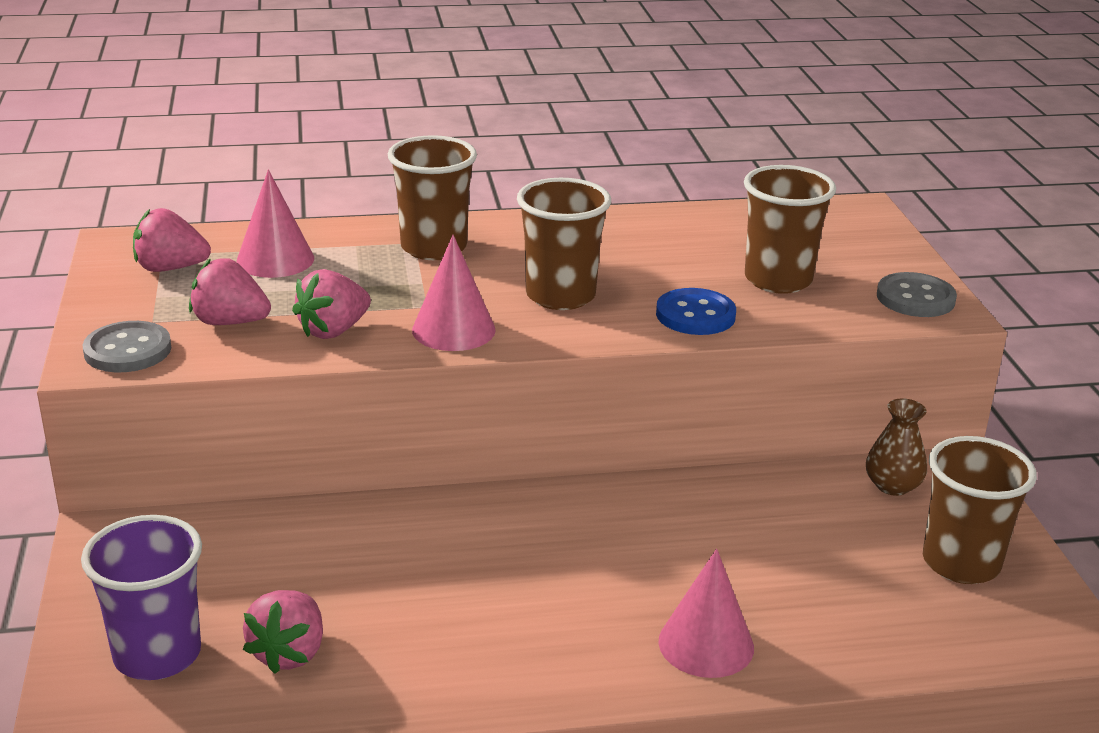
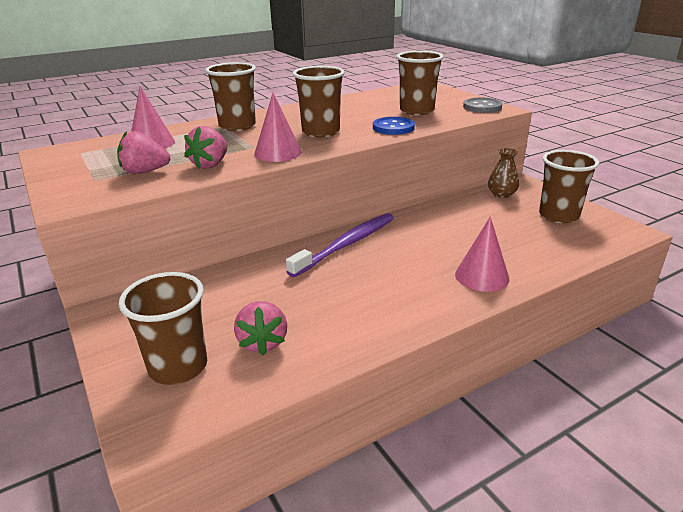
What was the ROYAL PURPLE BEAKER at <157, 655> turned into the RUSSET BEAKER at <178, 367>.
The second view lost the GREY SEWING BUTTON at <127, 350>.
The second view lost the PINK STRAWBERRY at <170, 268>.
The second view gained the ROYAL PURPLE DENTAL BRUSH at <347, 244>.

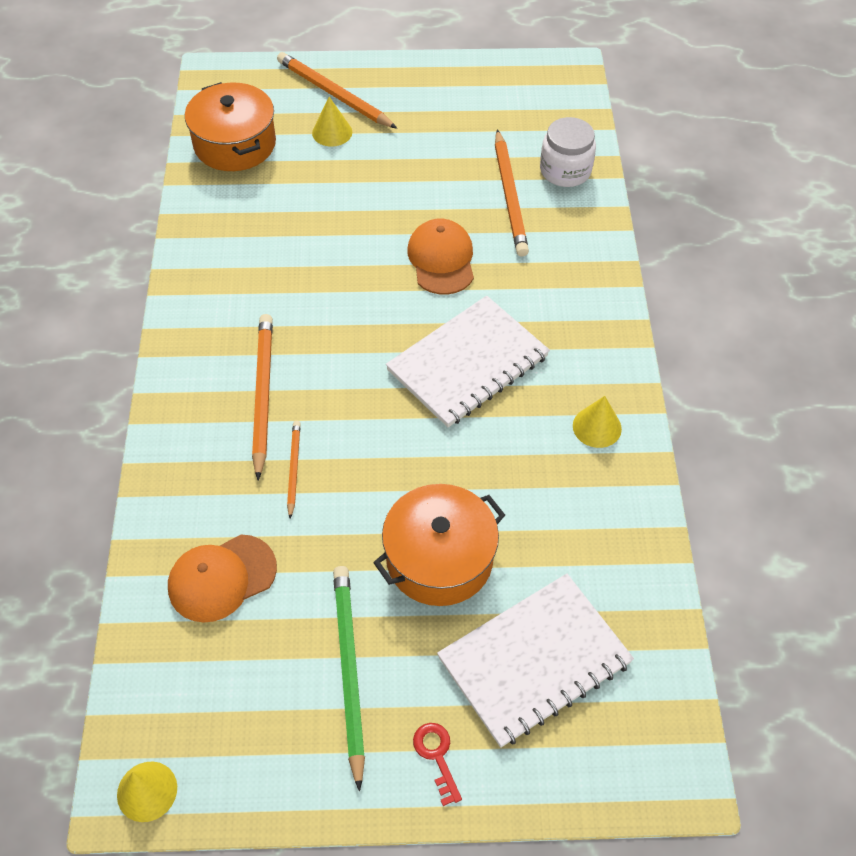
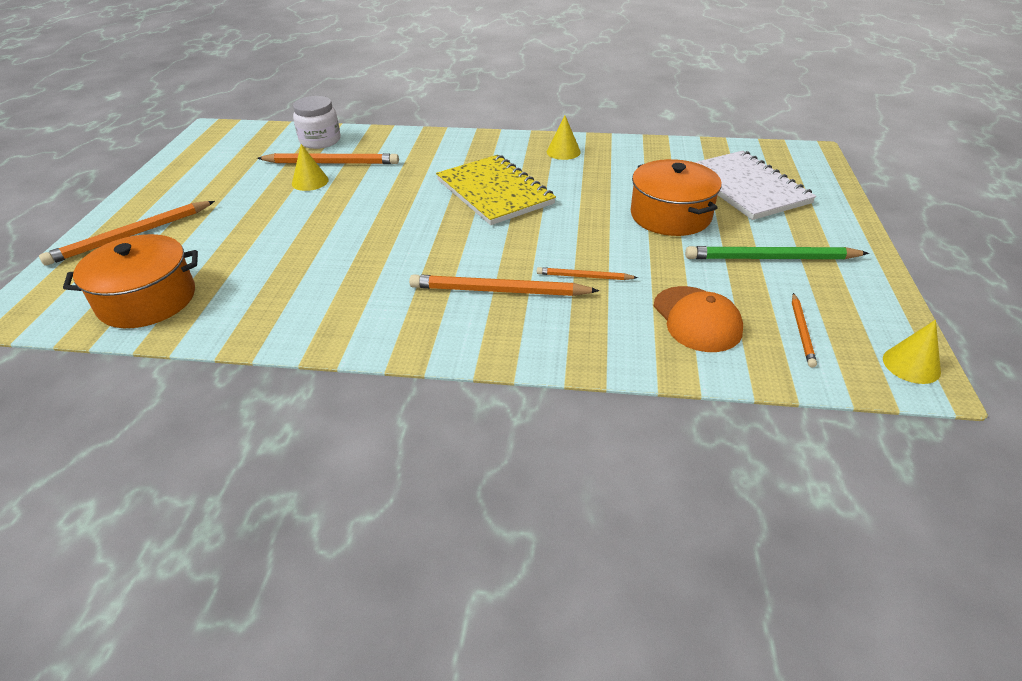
The BRIGHT YELLOW SOLID CONE ended up elsewhere, having gone from <332, 132> to <310, 181>.
What was the SNOW-WHITE NOTEBOOK at <468, 363> turned into the BRIGHT YELLOW NOTEBOOK at <494, 192>.
The second view lost the ORANGE PEAKED CAP at <441, 259>.
The second view lost the RED DOOR KEY at <437, 756>.
The second view gained the ORANGE PENCIL at <802, 331>.

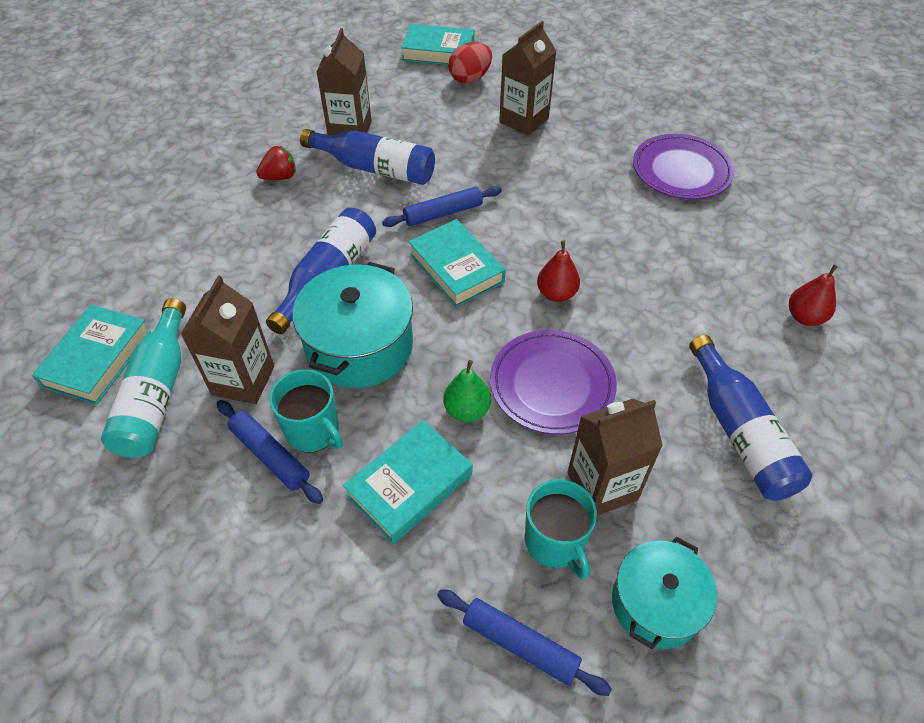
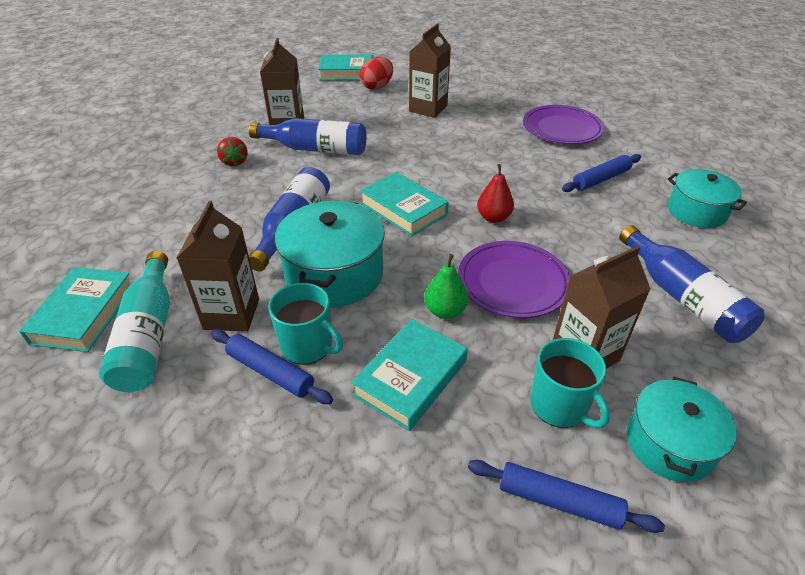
The RED STRAWBERRY at <280, 177> ended up facing another way, 105 degrees clockwise from before.
The COBALT PASTRY ROLLER ended up elsewhere, having gone from <443, 213> to <601, 179>.
Where the RED PEAR FRUIT stood at <804, 317>, the TURQUOISE COOKING POT came to stand at <696, 211>.

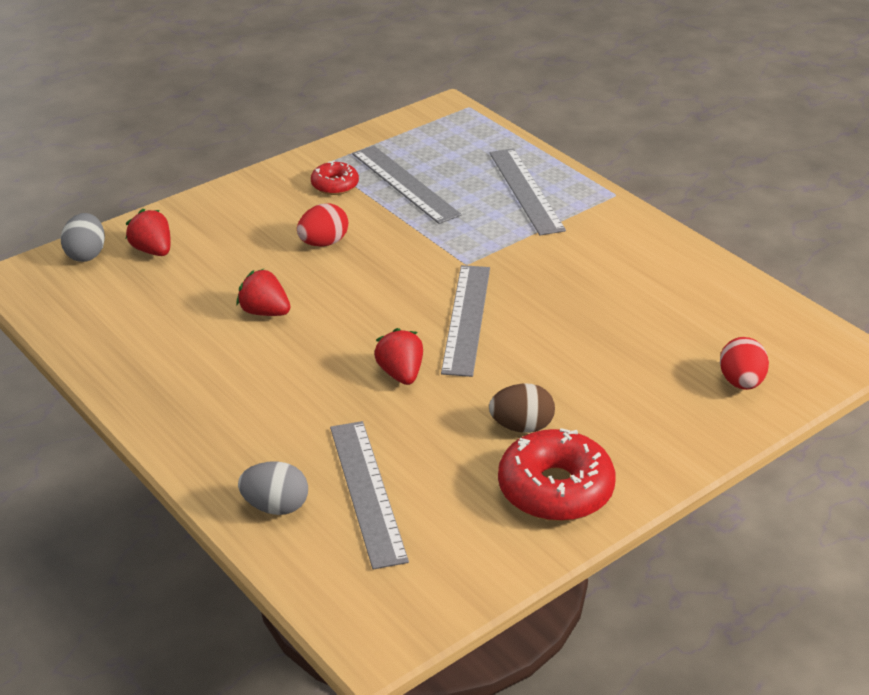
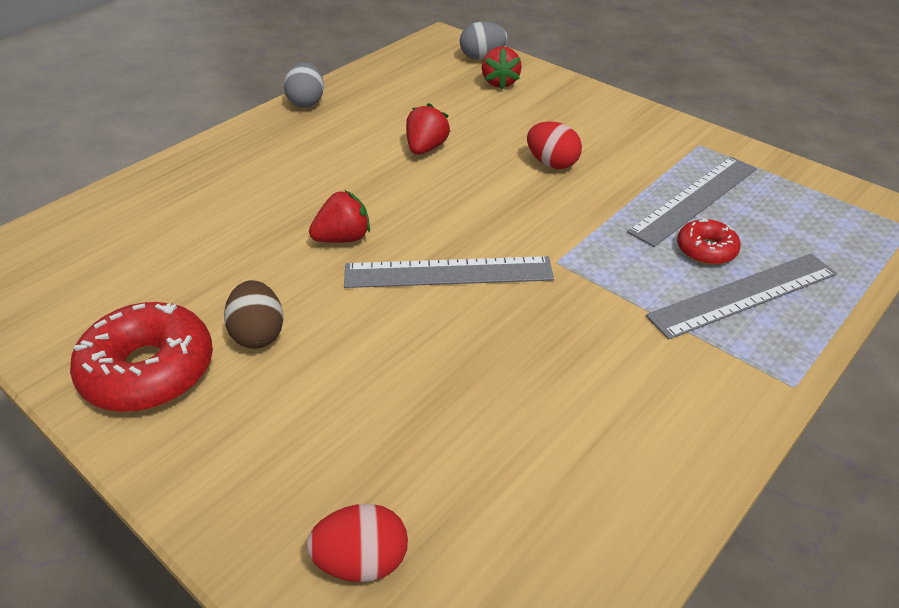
The RED STRAWBERRY at <152, 250> ended up facing another way, 135 degrees clockwise from before.
The GREY TOY EGG ended up elsewhere, having gone from <275, 506> to <306, 102>.
The RED DOUGHNUT ended up elsewhere, having gone from <335, 185> to <706, 250>.
The second view lost the GREY MEASURING STICK at <367, 492>.

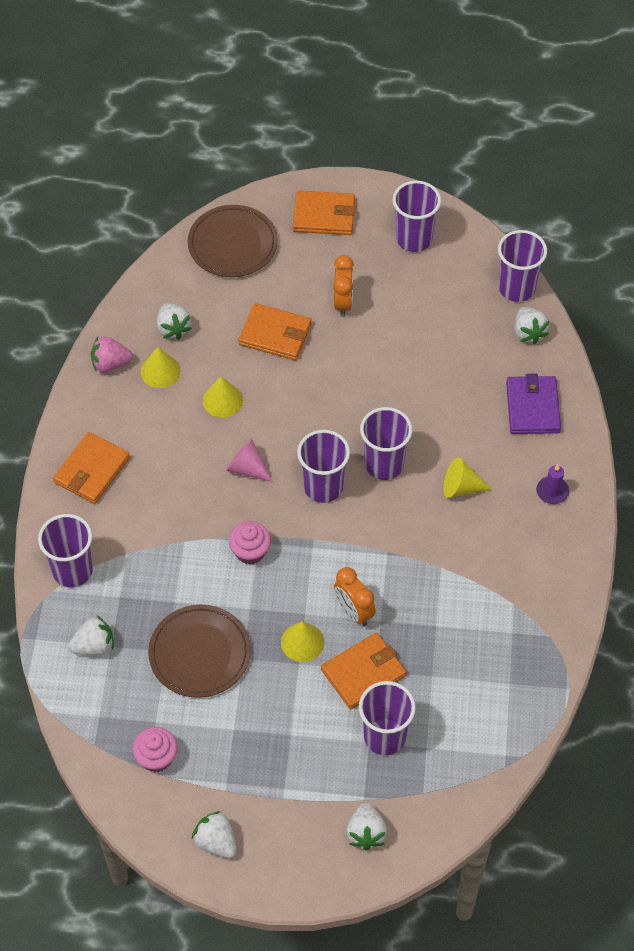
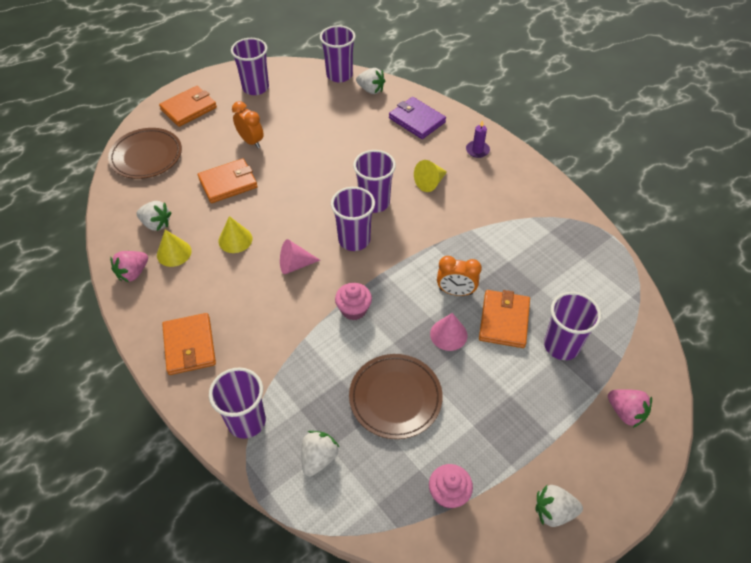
What was the BRIGHT YELLOW SOLID CONE at <302, 642> turned into the PINK SOLID CONE at <448, 334>.
What was the SNOW-WHITE STRAWBERRY at <366, 833> turned into the PINK STRAWBERRY at <625, 412>.

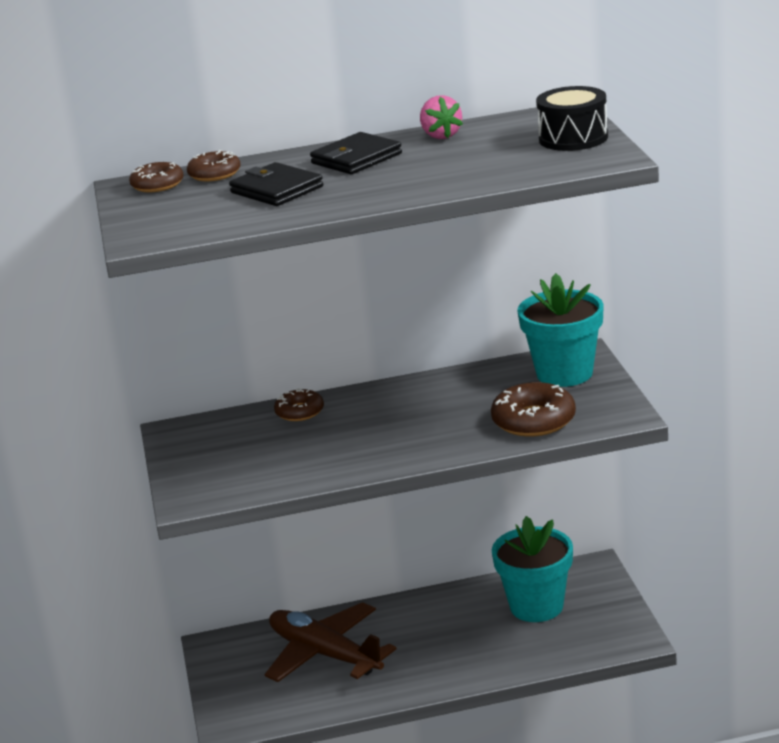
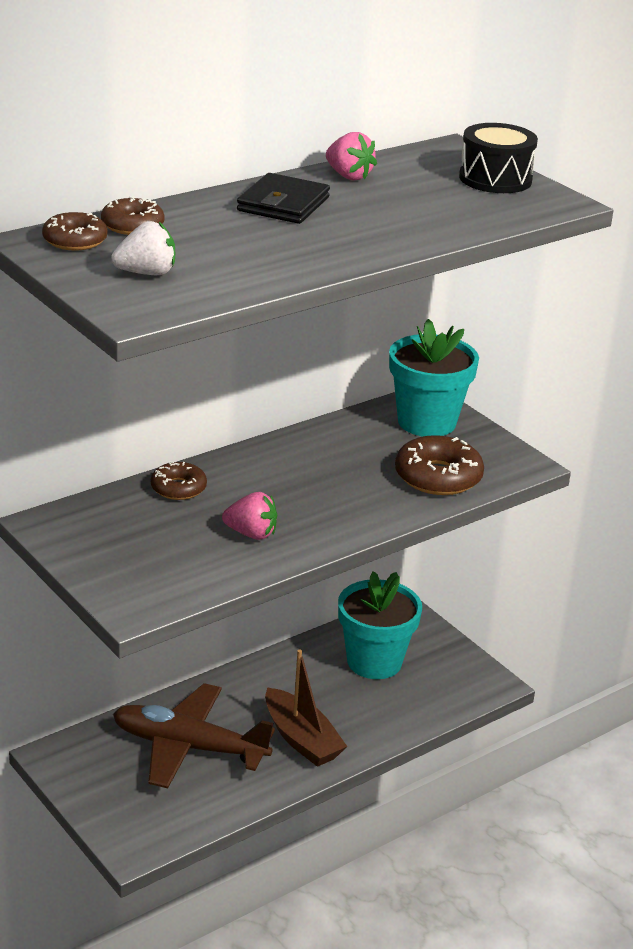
The second view lost the EBONY WALLET at <276, 190>.
The second view gained the SNOW-WHITE STRAWBERRY at <146, 273>.
The second view gained the PINK STRAWBERRY at <251, 534>.
The second view gained the RUSSET TOY BOAT at <301, 739>.

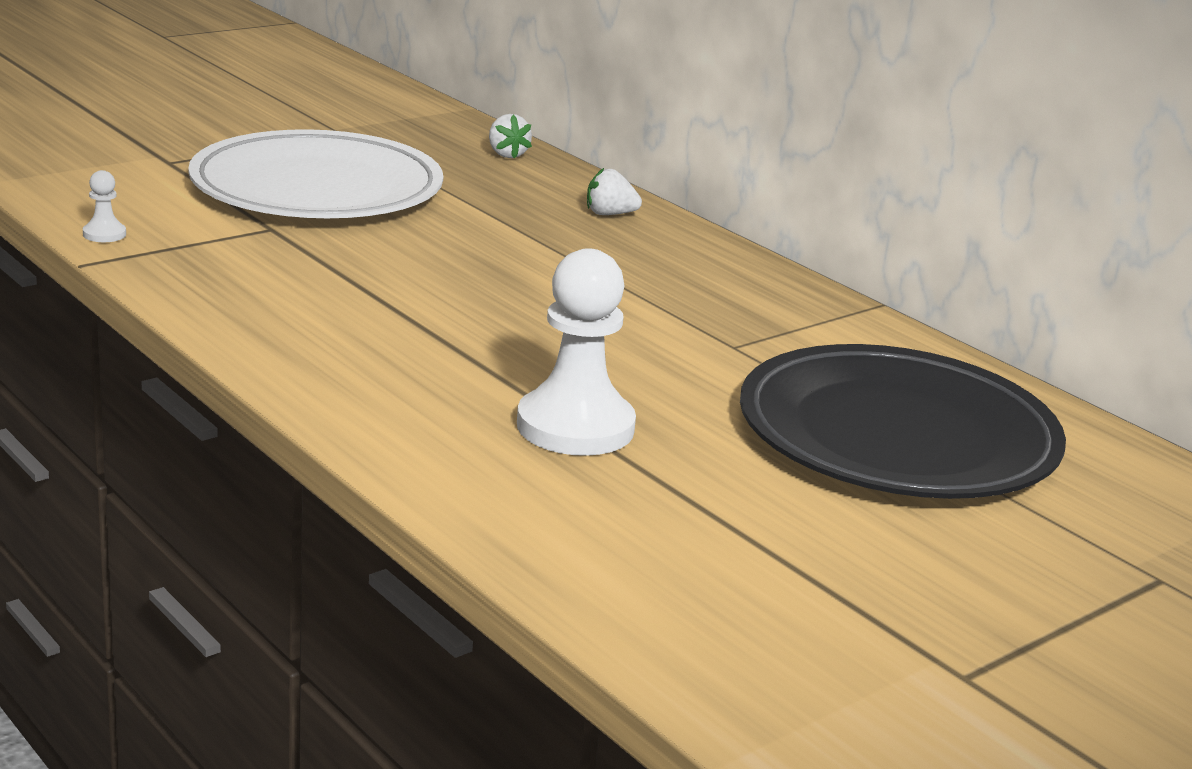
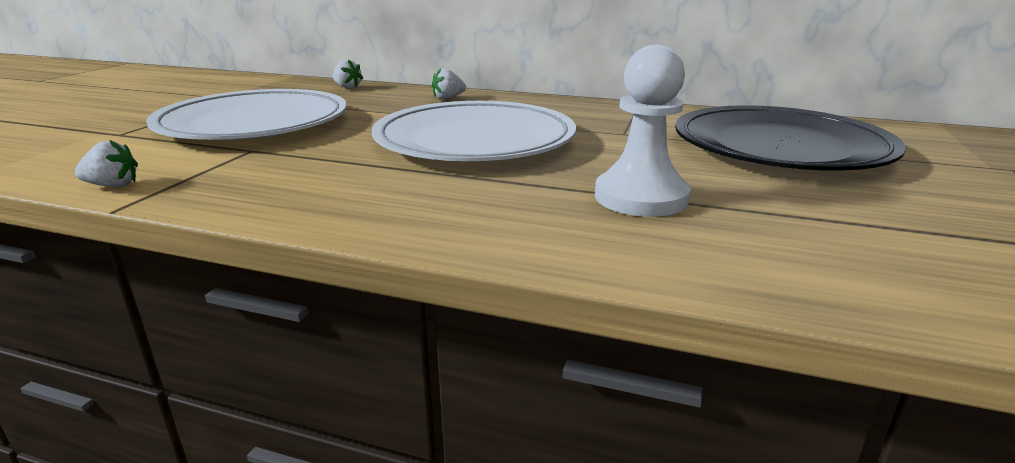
Where the SNOW-WHITE CHESS PAWN stood at <104, 234>, the SNOW-WHITE STRAWBERRY came to stand at <113, 186>.
The second view gained the SNOW-WHITE PLATE at <475, 141>.

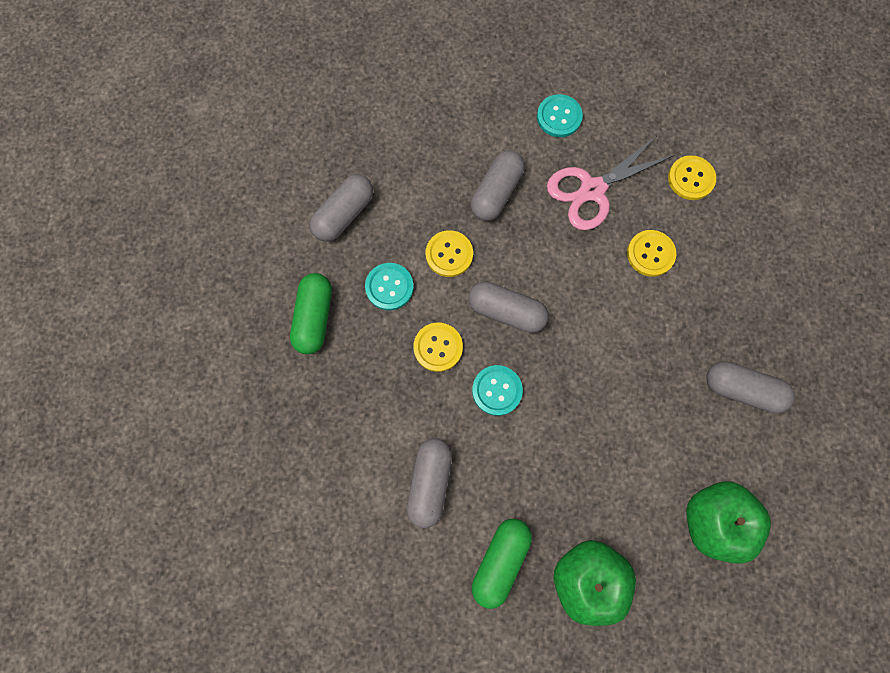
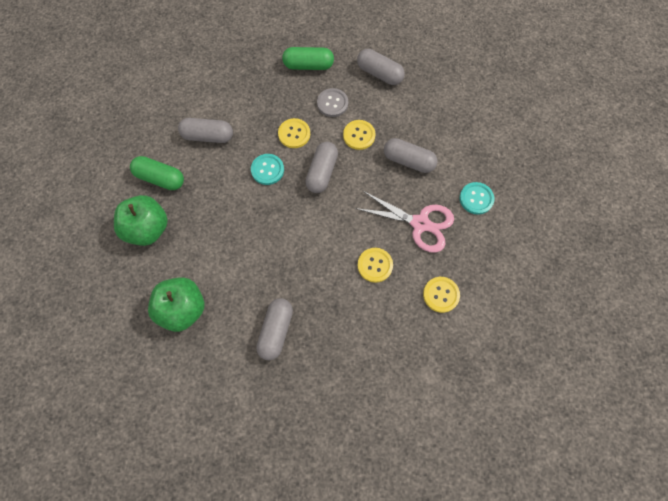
What was the TURQUOISE SEWING BUTTON at <389, 287> turned into the GREY SEWING BUTTON at <332, 103>.
The PINK SCISSORS at <592, 190> ended up facing another way, 150 degrees clockwise from before.

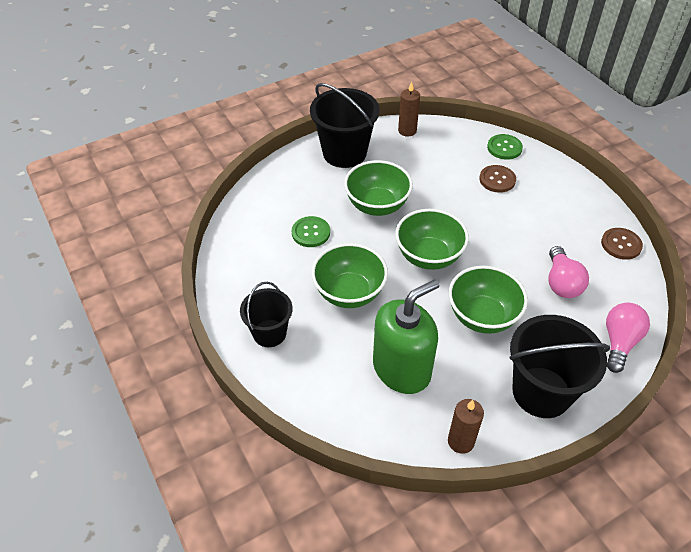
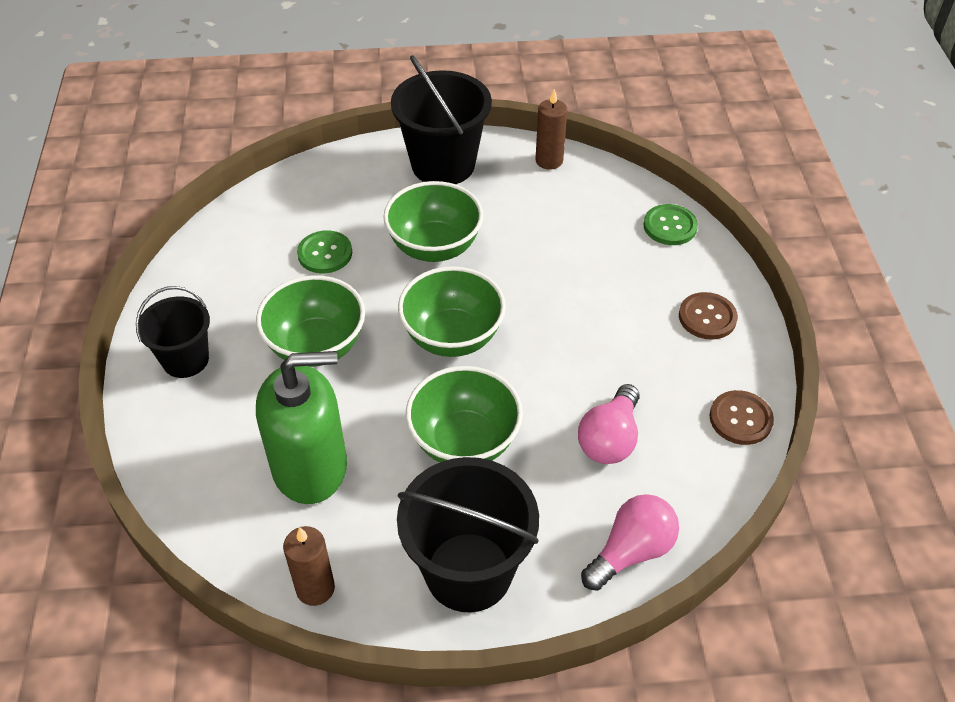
The RUSSET SEWING BUTTON ended up elsewhere, having gone from <497, 180> to <707, 317>.

